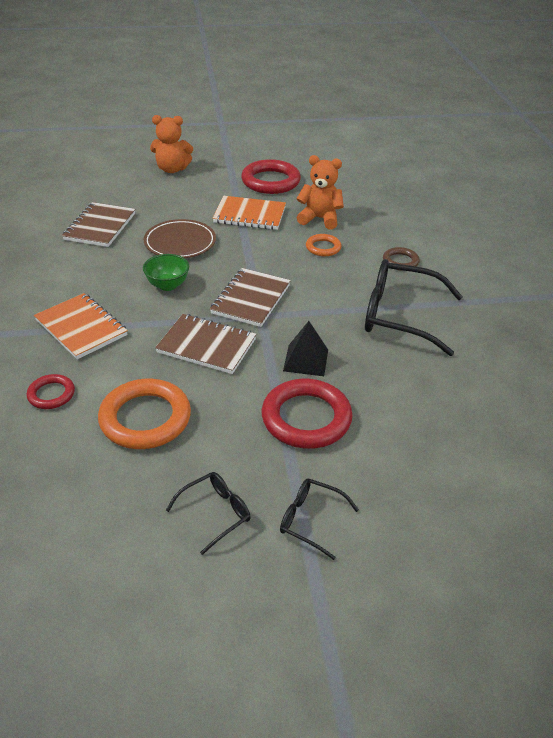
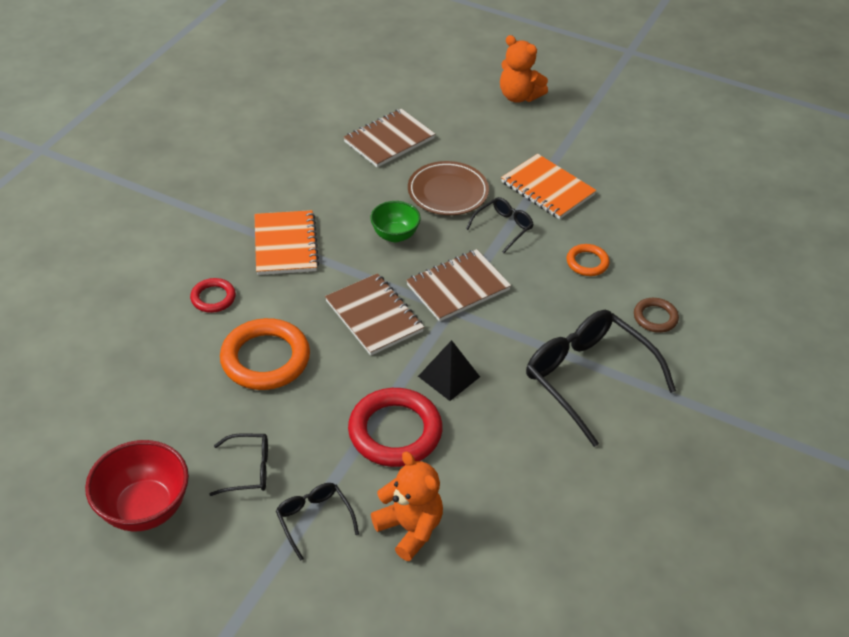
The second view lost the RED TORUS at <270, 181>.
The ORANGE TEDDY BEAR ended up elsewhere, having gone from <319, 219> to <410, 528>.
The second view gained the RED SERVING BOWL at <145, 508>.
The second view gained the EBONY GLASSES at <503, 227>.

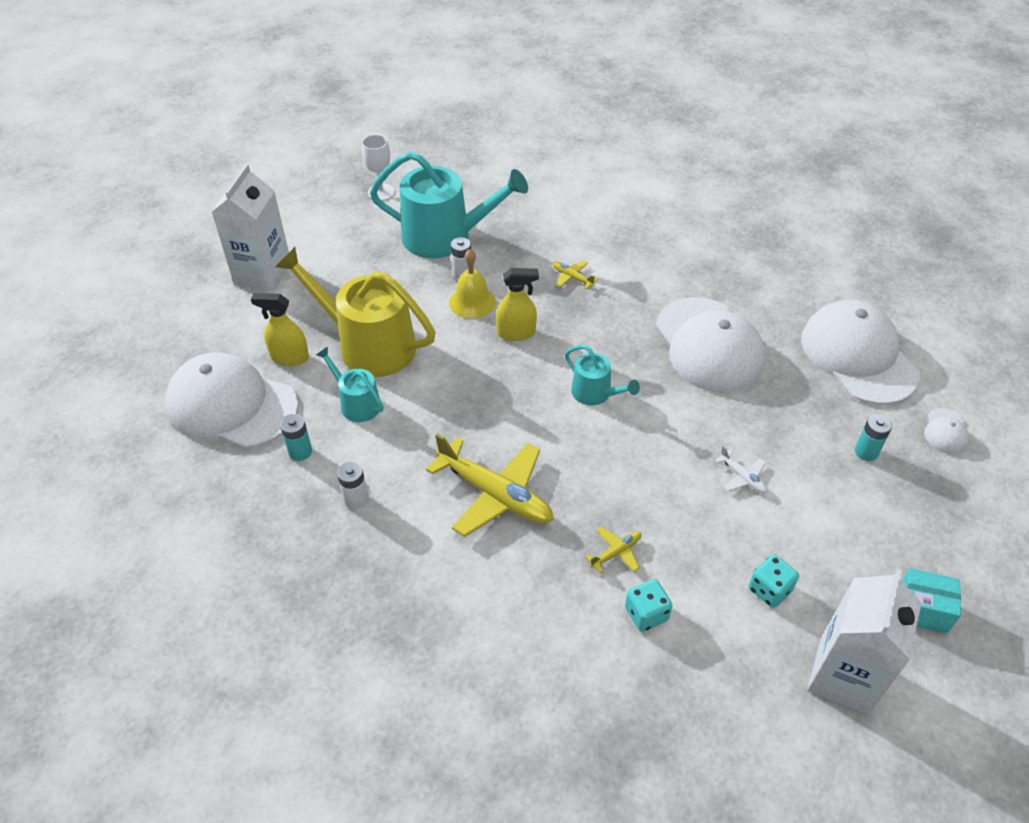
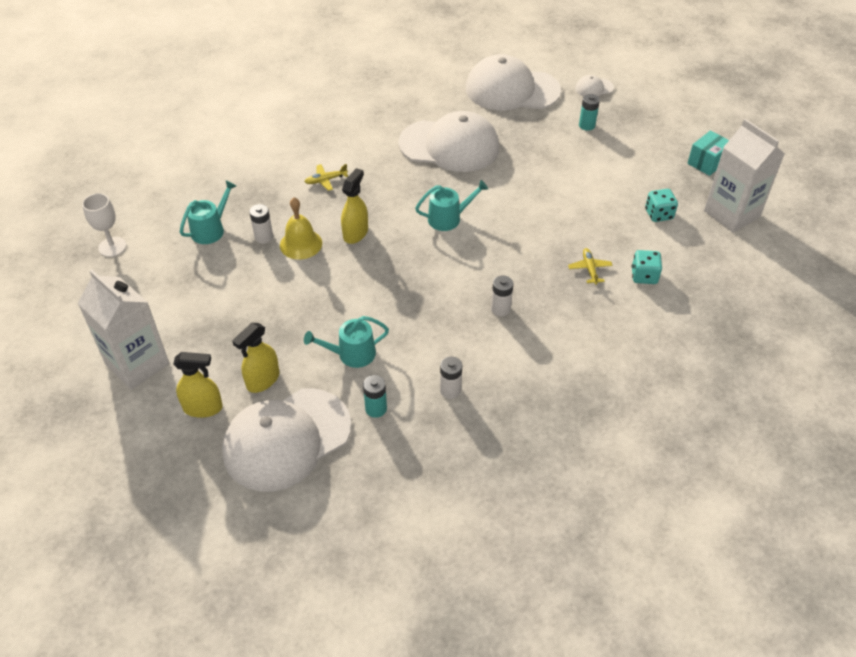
The second view lost the BRIGHT YELLOW WATERING POT at <368, 345>.
The size of the TURQUOISE WATERING POT at <445, 237> changed by a factor of 0.51.
Where the BRIGHT YELLOW TOY PLANE stood at <494, 494>, the SNOW-WHITE POWER CELL came to stand at <500, 309>.
The second view lost the SNOW-WHITE TOY PLANE at <742, 477>.
The SNOW-WHITE PEAKED CAP at <946, 431> ended up facing another way, 120 degrees clockwise from before.
The second view gained the BRIGHT YELLOW SPRAY BOTTLE at <203, 408>.

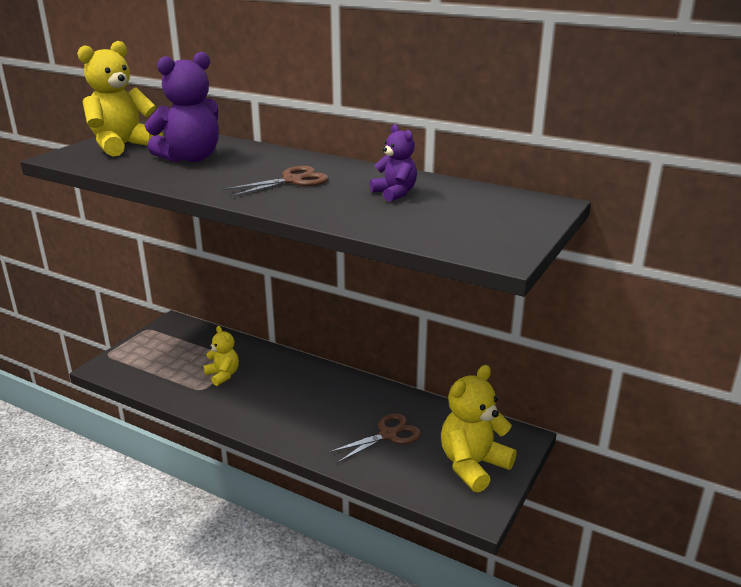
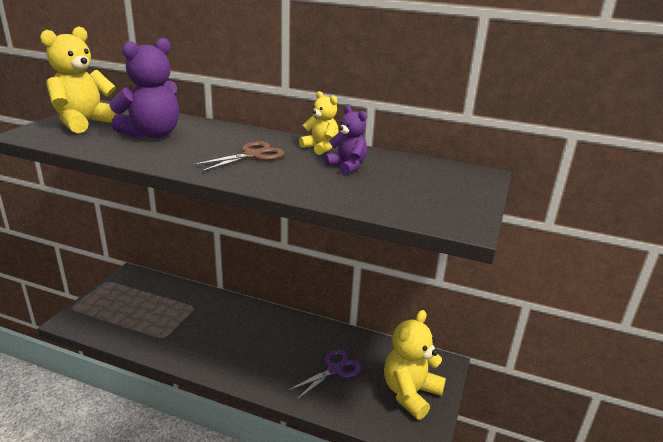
The BRIGHT YELLOW TEDDY BEAR ended up elsewhere, having gone from <223, 375> to <320, 148>.
What was the RUSSET SCISSORS at <388, 434> turned into the ROYAL PURPLE SCISSORS at <334, 369>.

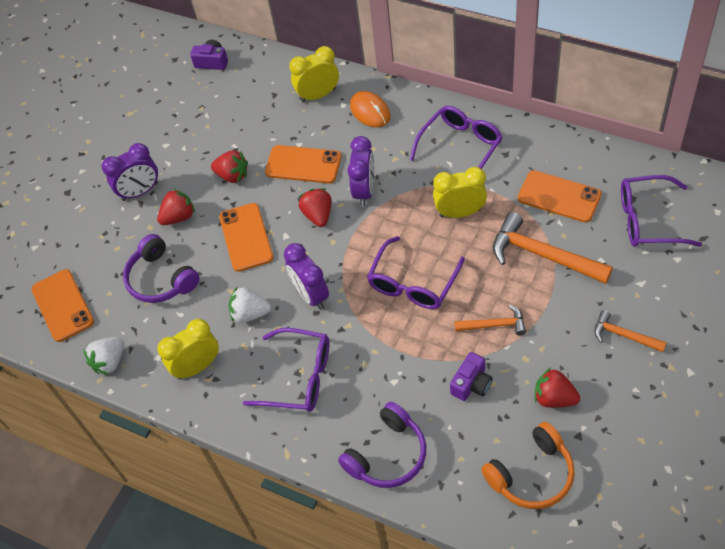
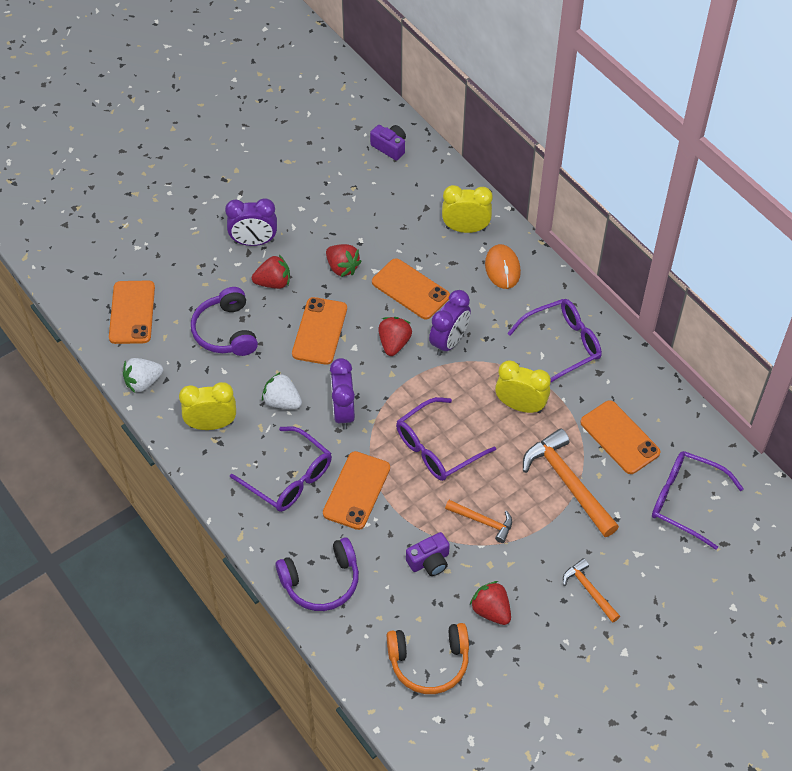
The second view gained the ORANGE PHONE at <356, 490>.

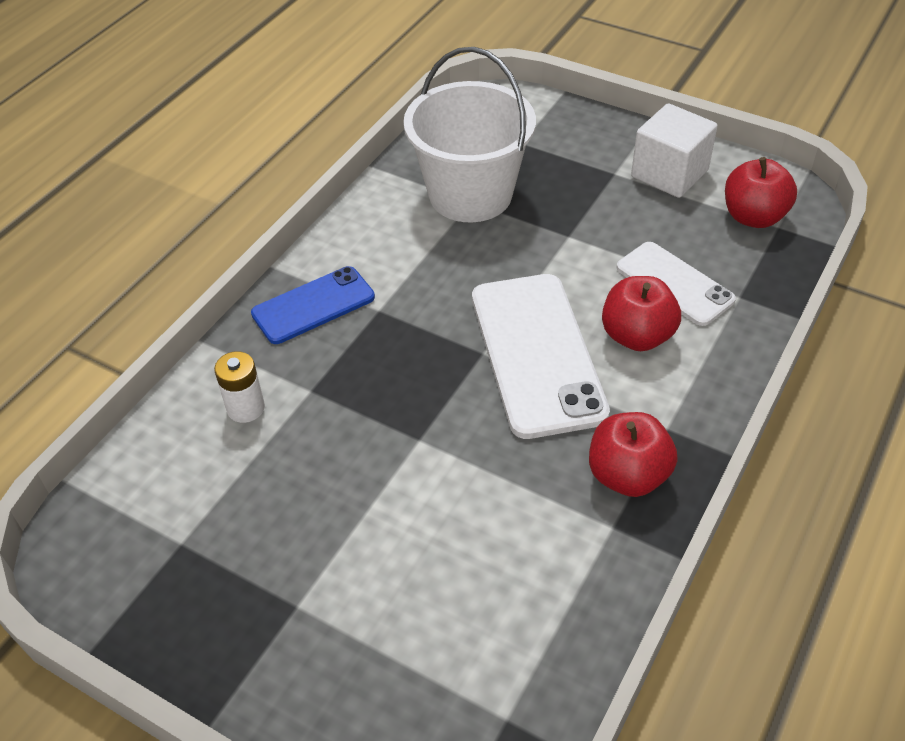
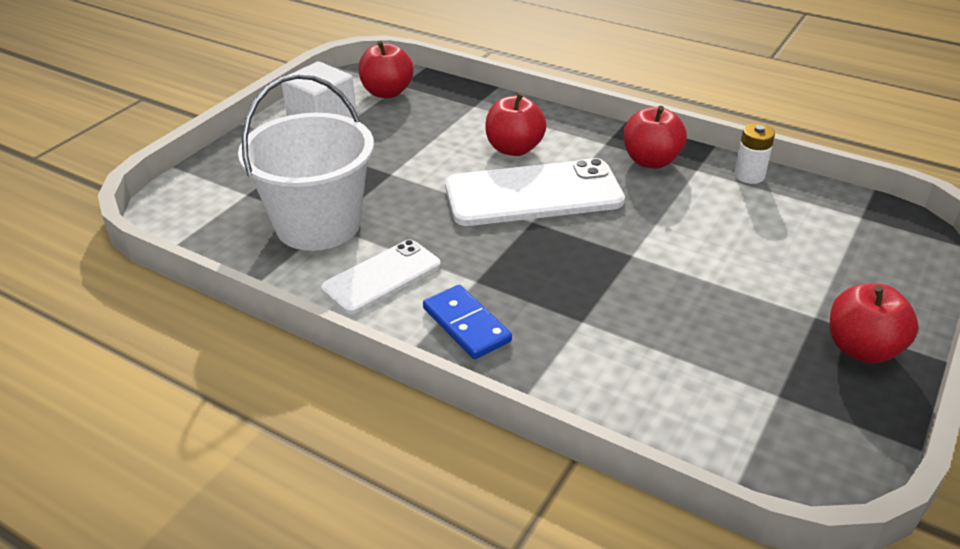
The SNOW-WHITE POWER CELL ended up elsewhere, having gone from <245, 408> to <749, 176>.
Where the COBALT PHONE stood at <313, 305>, the COBALT DOMINO PIECE came to stand at <466, 325>.
The SNOW-WHITE PHONE ended up elsewhere, having gone from <674, 284> to <382, 277>.
The second view gained the RED APPLE at <862, 349>.

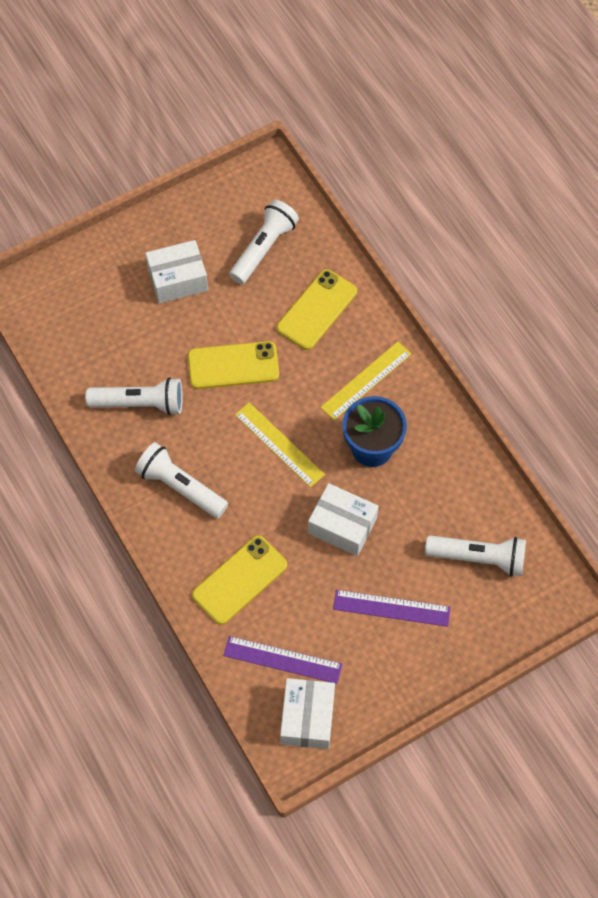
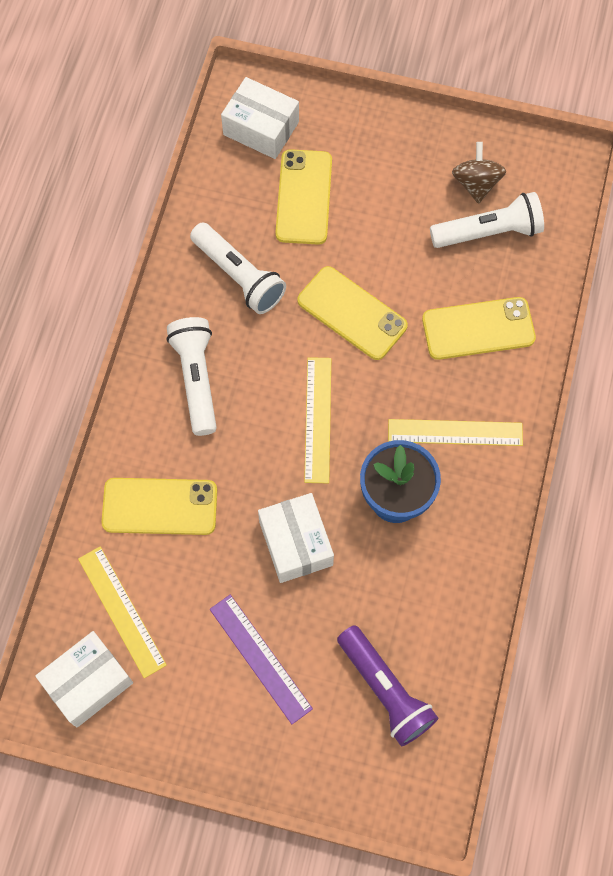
The SNOW-WHITE PARCEL ended up elsewhere, having gone from <178, 279> to <261, 128>.
What was the ROYAL PURPLE MEASURING STICK at <282, 660> turned into the BRIGHT YELLOW MEASURING STICK at <121, 611>.
What was the SNOW-WHITE POCKET TORCH at <478, 558> turned into the ROYAL PURPLE POCKET TORCH at <385, 690>.
The second view gained the BRIGHT YELLOW PHONE at <304, 197>.
The second view gained the RUSSET TOY TOP at <476, 183>.

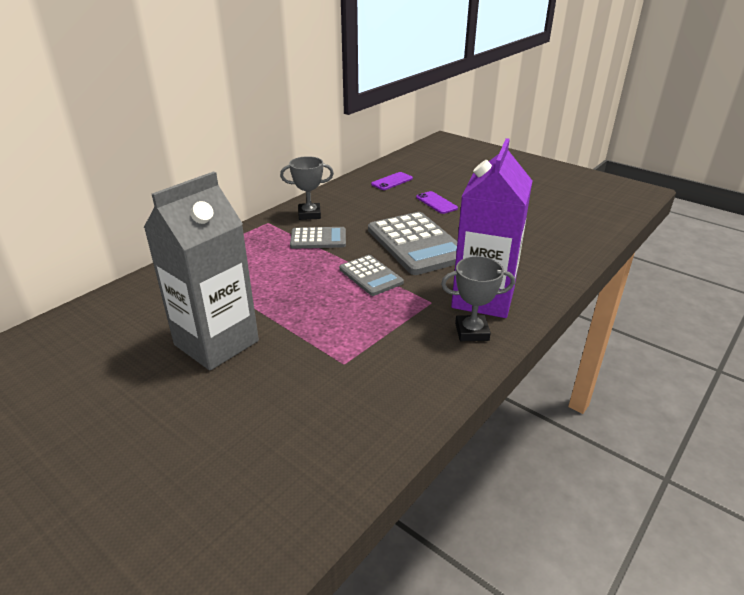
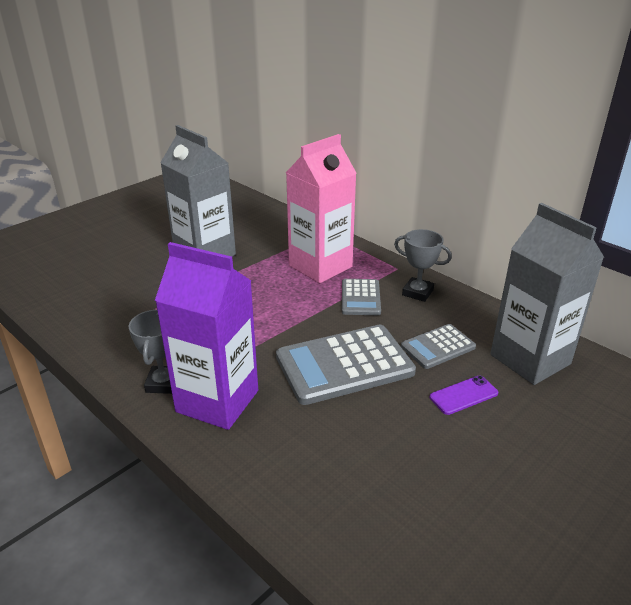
The GREY AWARD CUP at <309, 214> ended up facing another way, 60 degrees counterclockwise from before.
The GREY POCKET CALCULATOR ended up elsewhere, having gone from <370, 276> to <438, 347>.
Where the ROYAL PURPLE PHONE stood at <392, 181>, the GREY JUICE CARTON came to stand at <530, 359>.
The second view gained the PINK JUICE CARTON at <320, 266>.

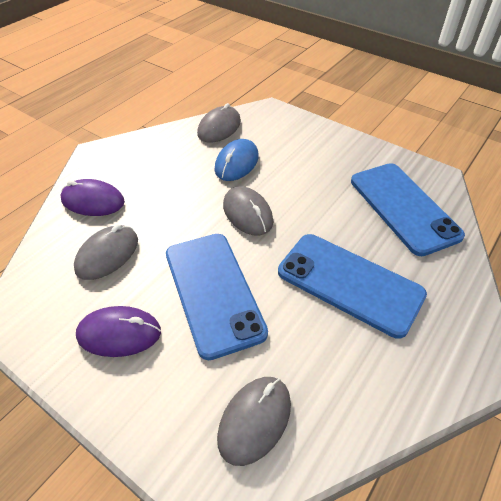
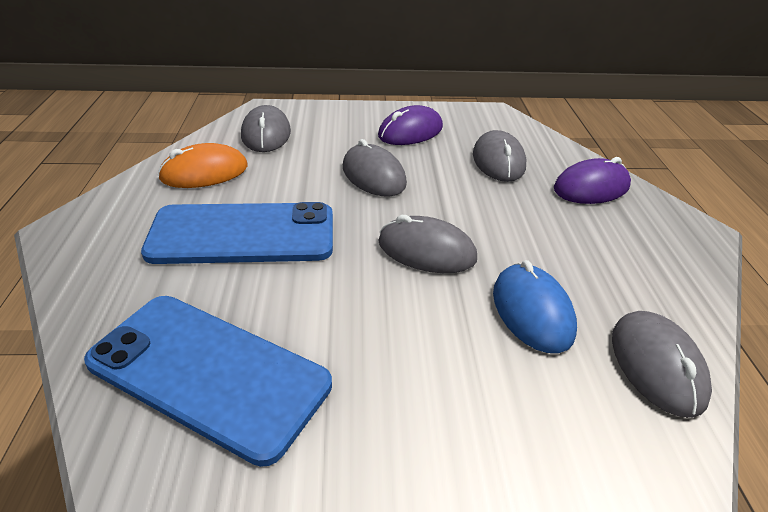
Where the COBALT PHONE stood at <213, 292>, the GREY MOUSE came to stand at <373, 175>.
The second view gained the ORANGE MOUSE at <204, 172>.

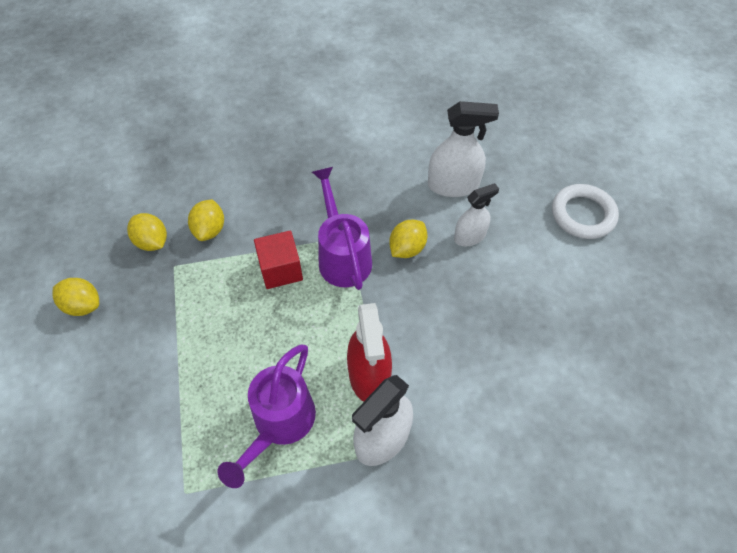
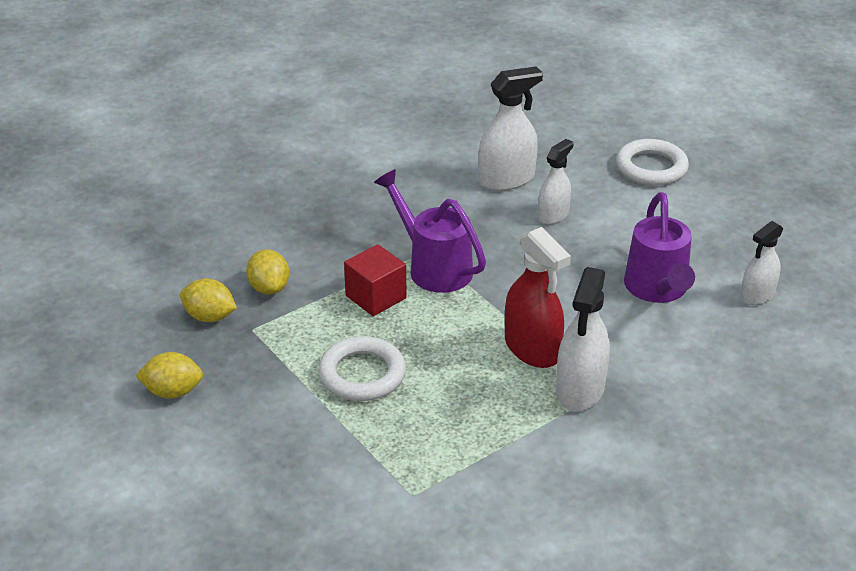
The ROYAL PURPLE WATERING POT ended up elsewhere, having gone from <280, 423> to <657, 289>.
The second view lost the BRIGHT YELLOW CITRUS FRUIT at <407, 248>.
The second view gained the SNOW-WHITE TORUS at <362, 374>.
The second view gained the SNOW-WHITE SPRAY BOTTLE at <757, 295>.

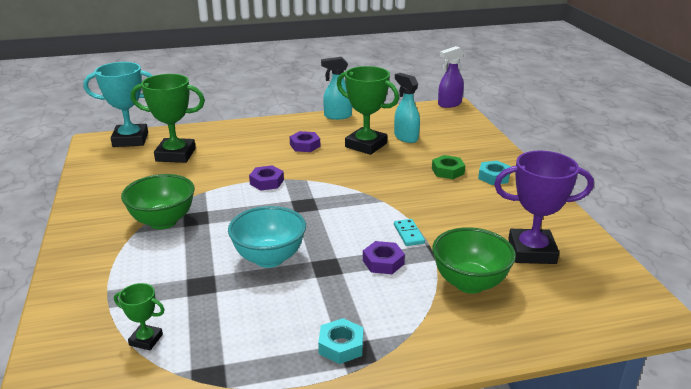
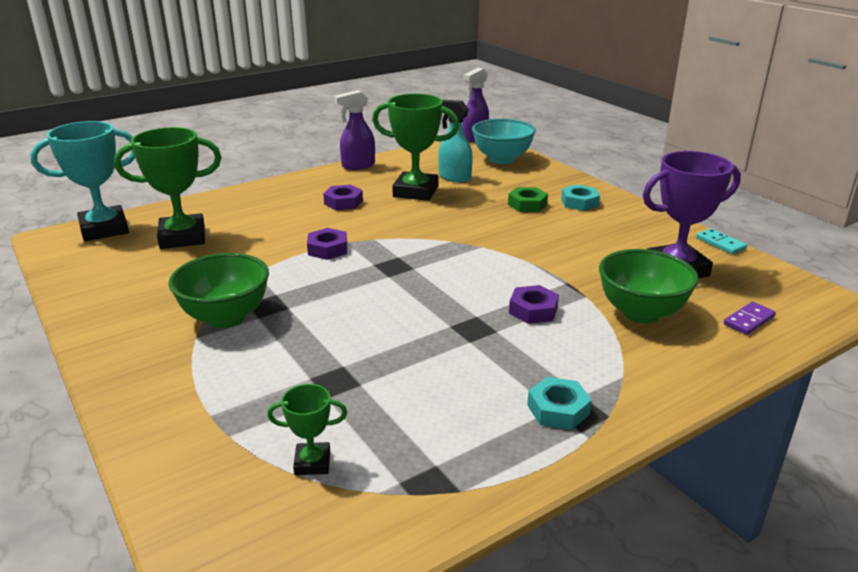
The TURQUOISE SERVING BOWL ended up elsewhere, having gone from <269, 258> to <502, 159>.
What was the TURQUOISE SPRAY BOTTLE at <337, 116> turned into the ROYAL PURPLE SPRAY BOTTLE at <358, 166>.
The TURQUOISE DOMINO PIECE ended up elsewhere, having gone from <409, 234> to <720, 243>.
The second view gained the ROYAL PURPLE DOMINO PIECE at <748, 320>.

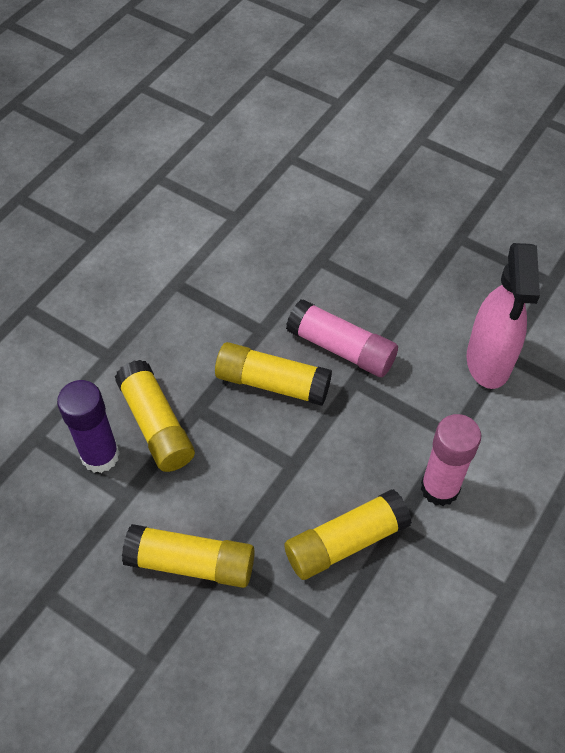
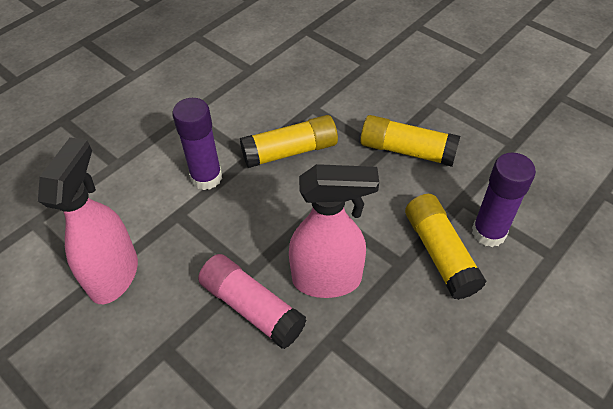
Where the BRIGHT YELLOW STICK OF GLUE stood at <272, 383>, the PINK SPRAY BOTTLE came to stand at <327, 279>.
What was the PINK STICK OF GLUE at <440, 488> turned into the ROYAL PURPLE STICK OF GLUE at <206, 177>.

